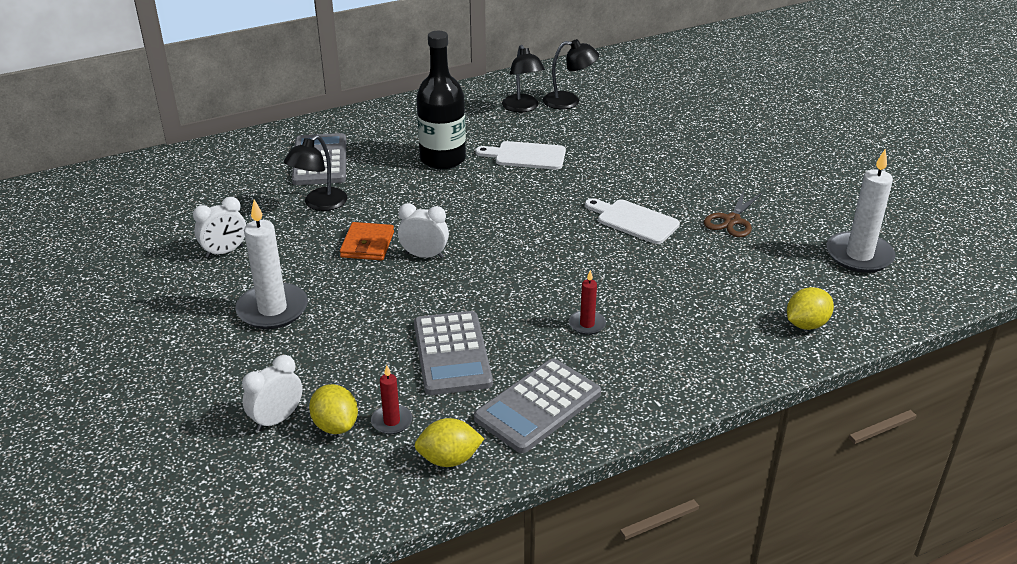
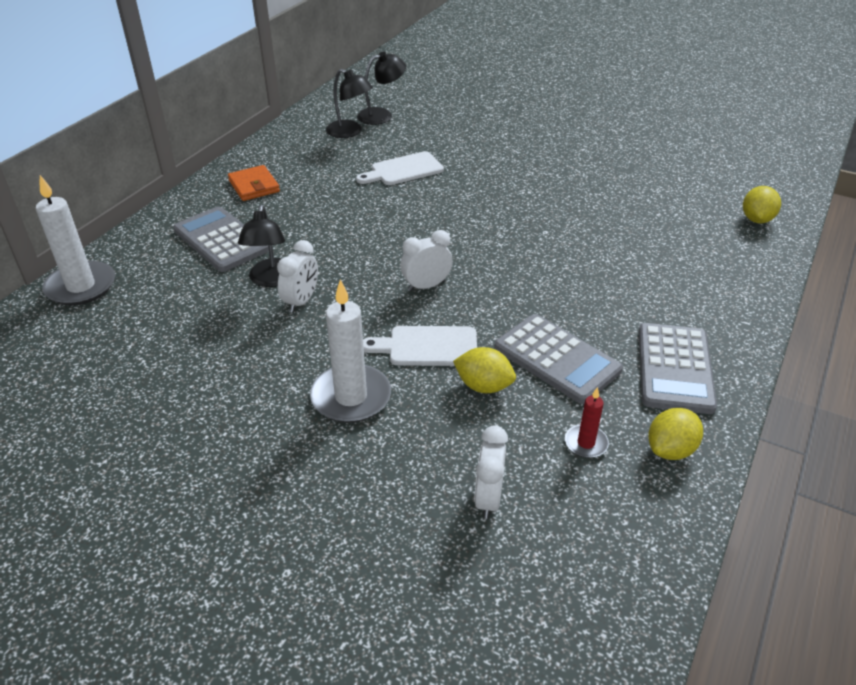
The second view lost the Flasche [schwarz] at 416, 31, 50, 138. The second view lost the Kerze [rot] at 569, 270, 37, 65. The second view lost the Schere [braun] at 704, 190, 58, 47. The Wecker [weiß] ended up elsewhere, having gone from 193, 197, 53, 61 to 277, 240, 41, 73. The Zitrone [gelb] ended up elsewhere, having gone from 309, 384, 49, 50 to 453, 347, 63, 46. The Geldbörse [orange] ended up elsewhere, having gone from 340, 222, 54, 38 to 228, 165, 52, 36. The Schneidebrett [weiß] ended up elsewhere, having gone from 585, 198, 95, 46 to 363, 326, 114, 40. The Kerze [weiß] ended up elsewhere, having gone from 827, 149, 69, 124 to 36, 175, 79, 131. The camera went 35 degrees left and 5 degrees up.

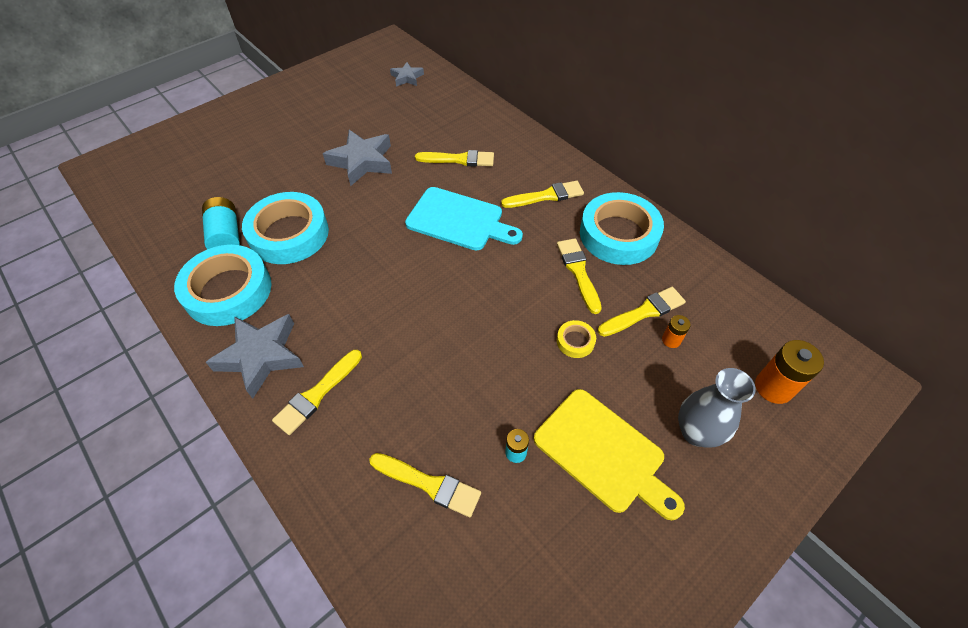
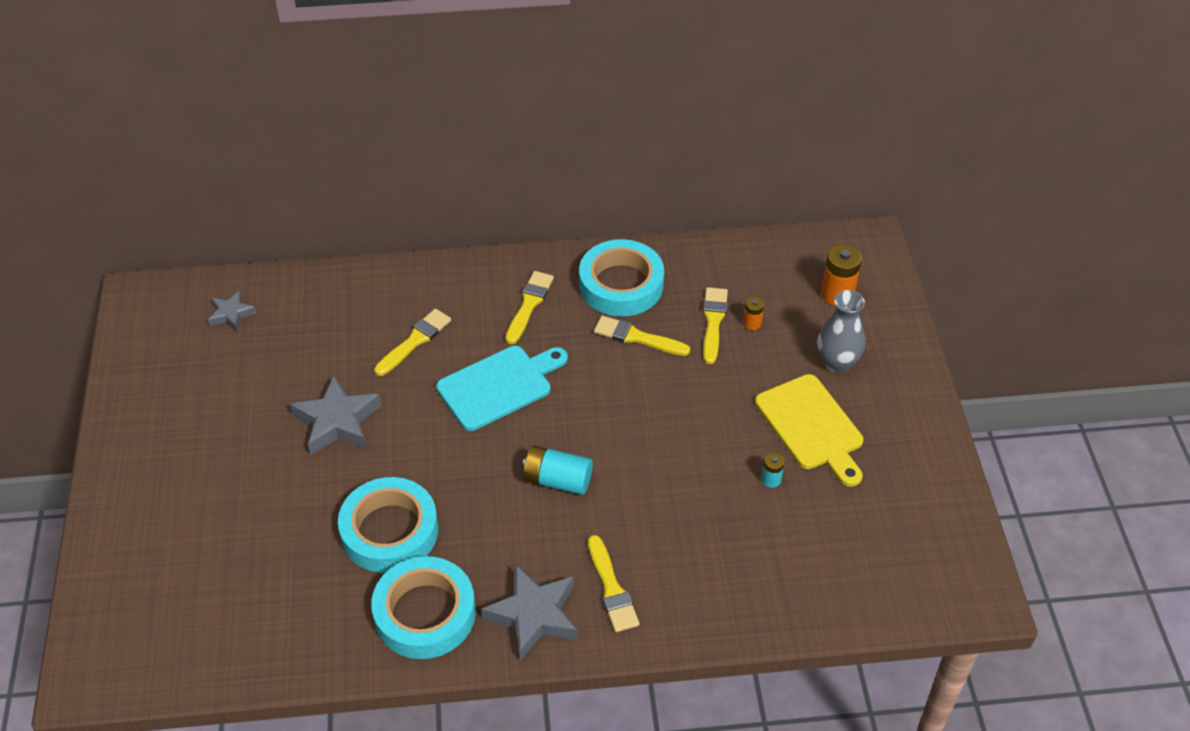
The second view lost the Pinsel [gelb] at 369, 453, 112, 64. The second view lost the Klebeband [gelb] at 557, 320, 39, 38. The Batterie [türkis] ended up elsewhere, having gone from 202, 197, 38, 52 to 522, 445, 71, 50. The Schneidebrett [gelb] at 534, 389, 151, 131 ended up facing another way, 75 degrees clockwise from before. The camera went 55 degrees left and 5 degrees down.

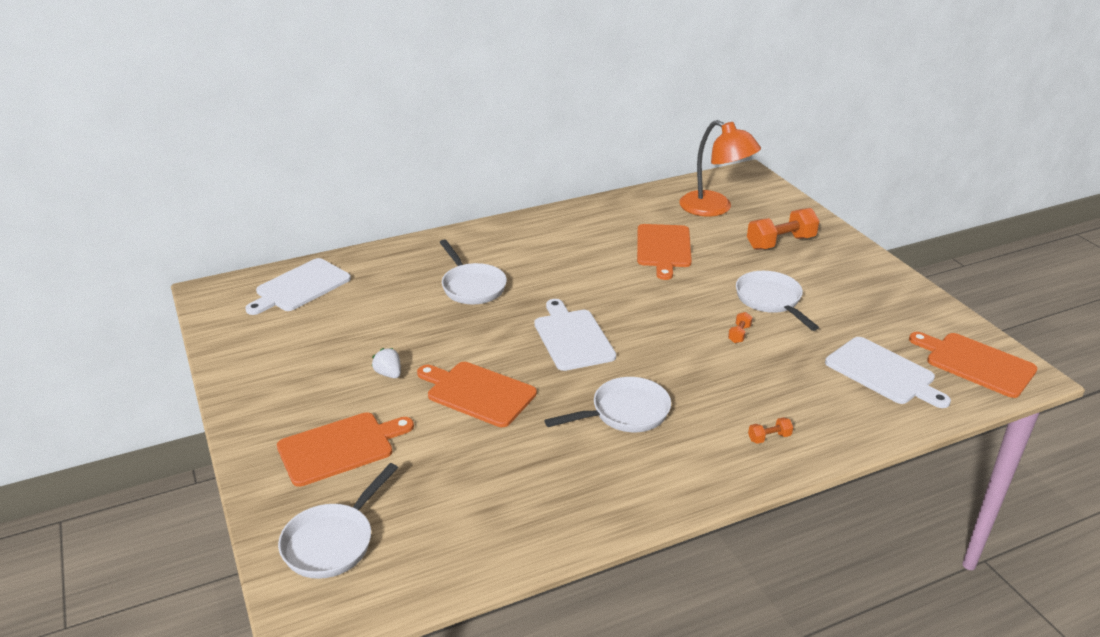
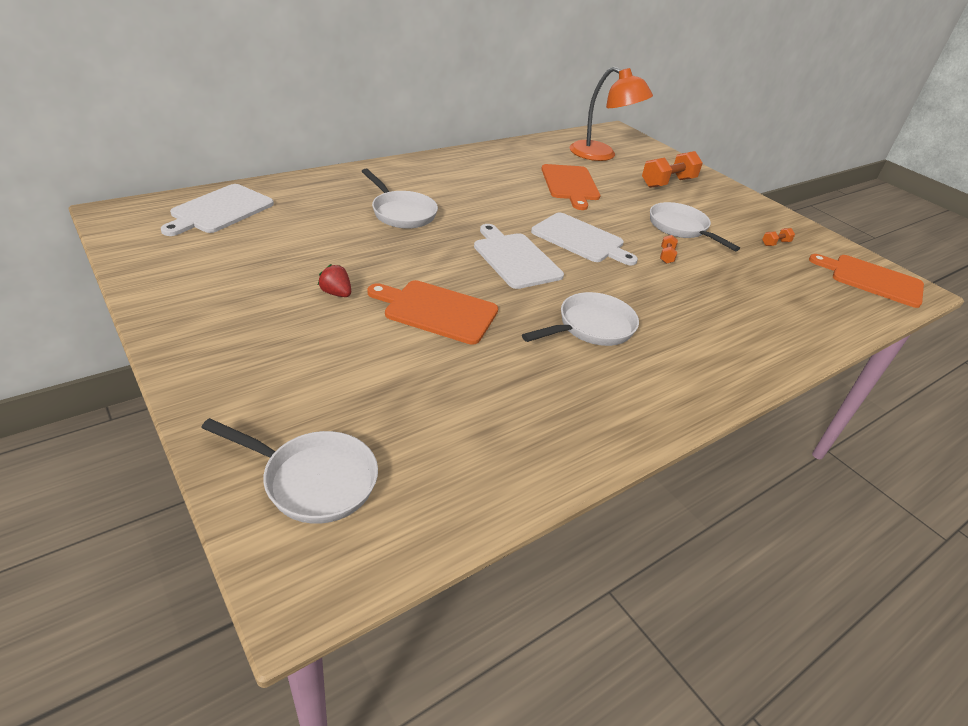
The second view lost the Schneidebrett [orange] at 277, 412, 137, 75. The Hantel [orange] ended up elsewhere, having gone from 748, 417, 45, 27 to 762, 228, 33, 18. The Schneidebrett [weiß] ended up elsewhere, having gone from 825, 337, 126, 71 to 531, 212, 107, 53. What was the Erdbeere [weiß] at 372, 348, 29, 30 turned into the Erdbeere [rot] at 318, 264, 33, 33. The Pfanne [weiß] at 278, 463, 120, 116 ended up facing another way, 90 degrees counterclockwise from before. The camera went 15 degrees left and 5 degrees up.

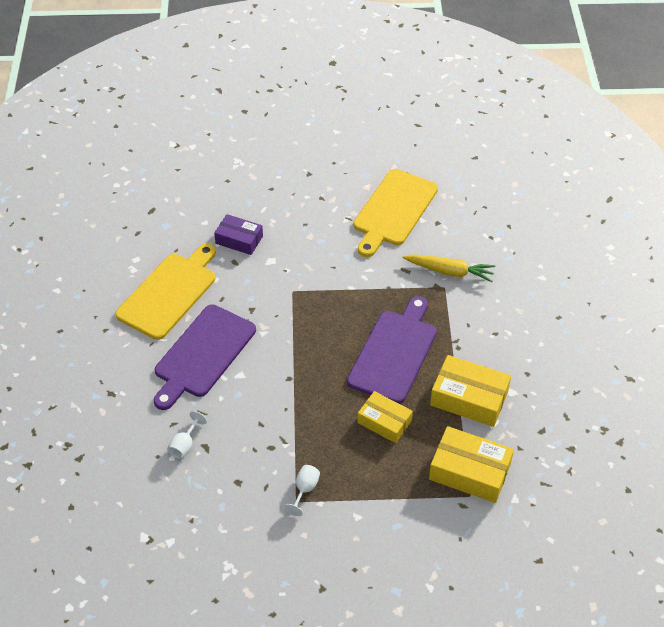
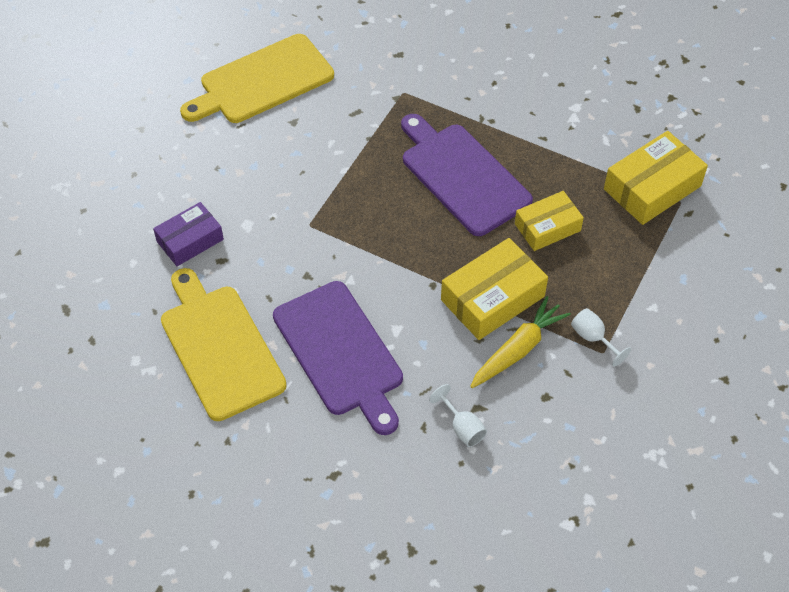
The Karotte [gelb] ended up elsewhere, having gone from 403, 254, 92, 28 to 470, 296, 101, 92. The Schachtel [gelb] ended up elsewhere, having gone from 430, 355, 81, 72 to 441, 238, 107, 102. The Schneidebrett [gelb] at 353, 169, 85, 88 ended up facing another way, 90 degrees clockwise from before. The camera went 60 degrees left and 5 degrees up.

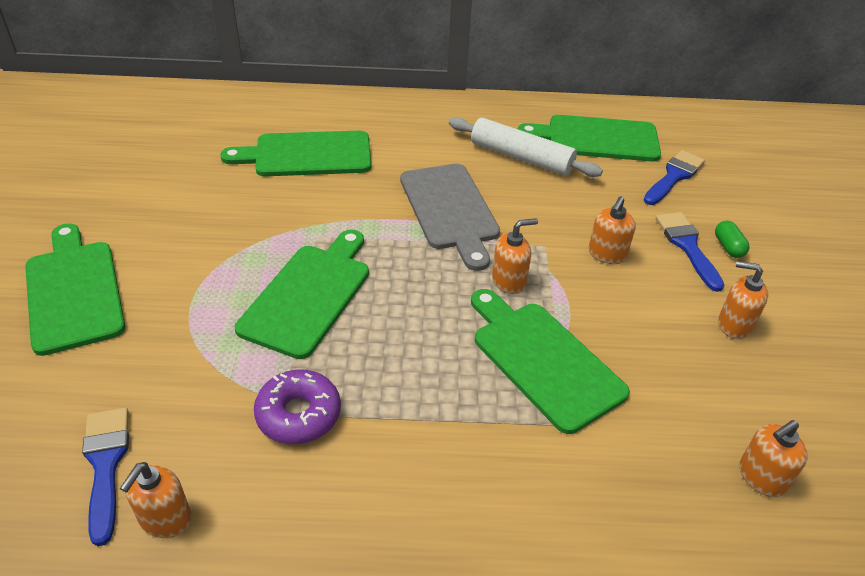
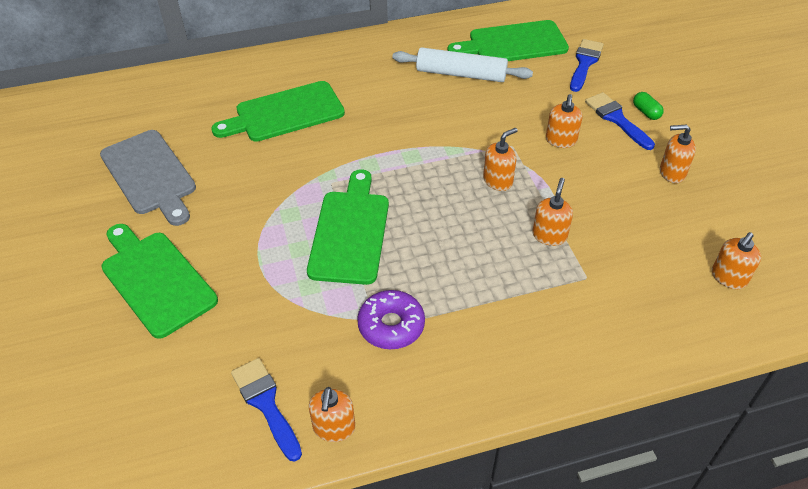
The Schneidebrett [grau] ended up elsewhere, having gone from 400, 164, 100, 107 to 100, 130, 96, 96. Where the Schneidebrett [grün] stood at 471, 289, 159, 145, the Seifenspender [orange] came to stand at 532, 178, 41, 68. The camera went 15 degrees left and 5 degrees up.

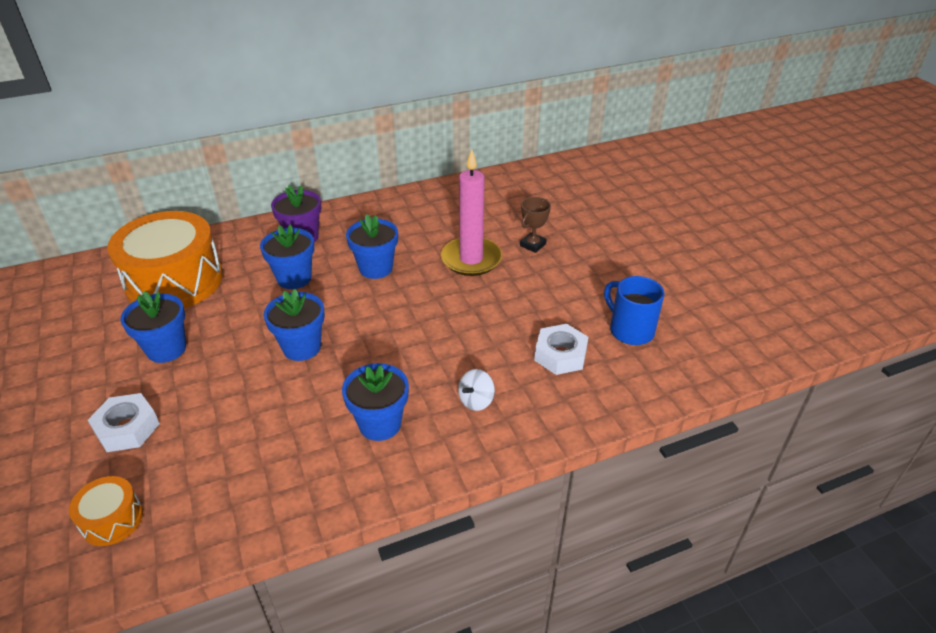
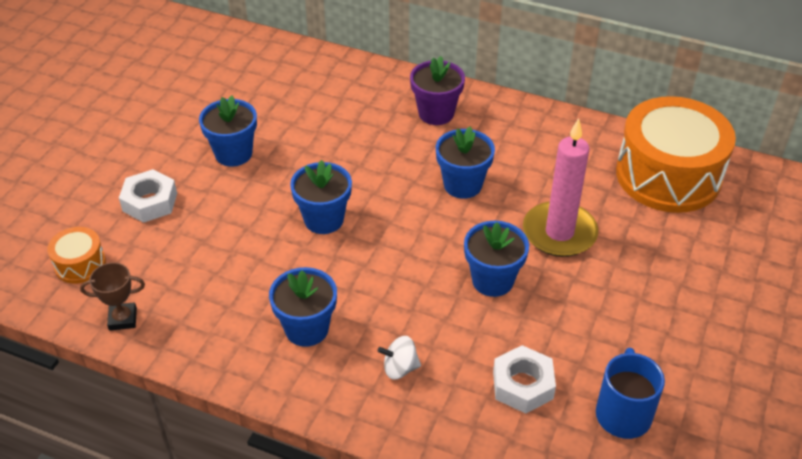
The Trommel [orange] ended up elsewhere, having gone from 107, 211, 116, 97 to 616, 96, 120, 117. The Blumentopf [blau] ended up elsewhere, having gone from 260, 224, 54, 65 to 464, 221, 65, 76. The Pokal [braun] ended up elsewhere, having gone from 520, 197, 31, 56 to 80, 262, 65, 69. The camera went 45 degrees right and 5 degrees up.

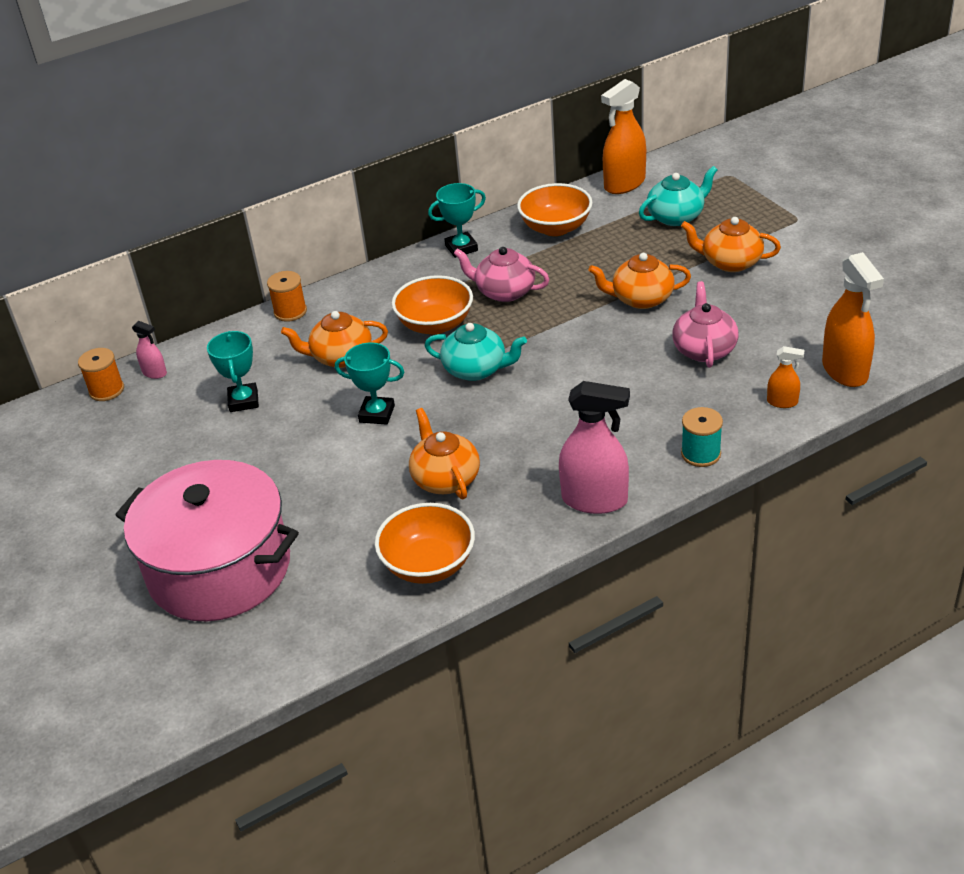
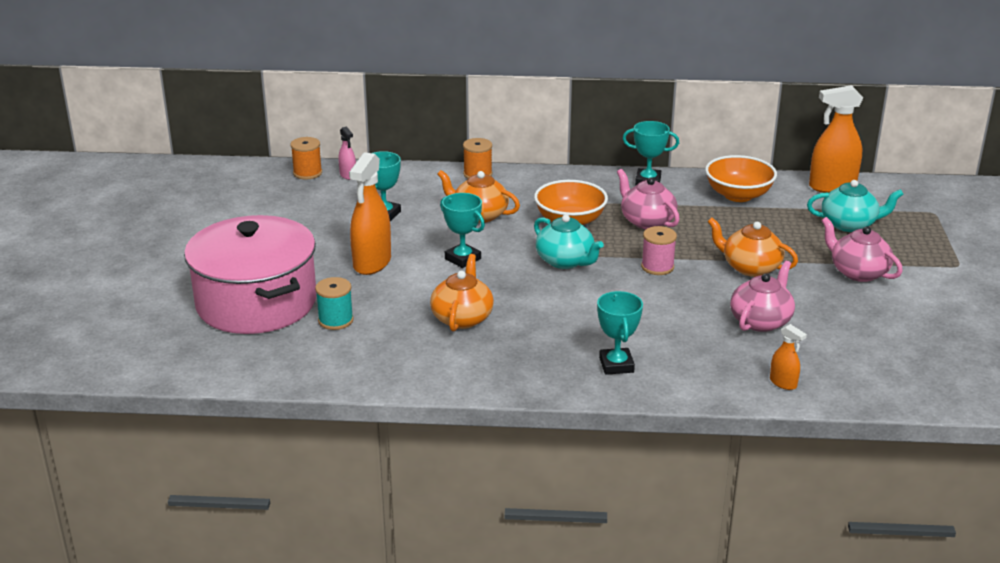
The second view lost the Schüssel [orange] at 375, 503, 100, 81. The second view lost the Sprühflasche [rosa] at 559, 381, 71, 133. The second view gained the Pokal [türkis] at 597, 291, 46, 84. The second view gained the Garnrolle [rosa] at 641, 226, 36, 49. The Garnrolle [türkis] ended up elsewhere, having gone from 681, 407, 42, 60 to 315, 277, 39, 53. The Sprühflasche [orange] ended up elsewhere, having gone from 822, 252, 62, 135 to 349, 152, 42, 123. What was the Teekanne [orange] at 681, 217, 100, 55 turned into the Teekanne [rosa] at 821, 217, 82, 65. The camera went 30 degrees right and 10 degrees down.

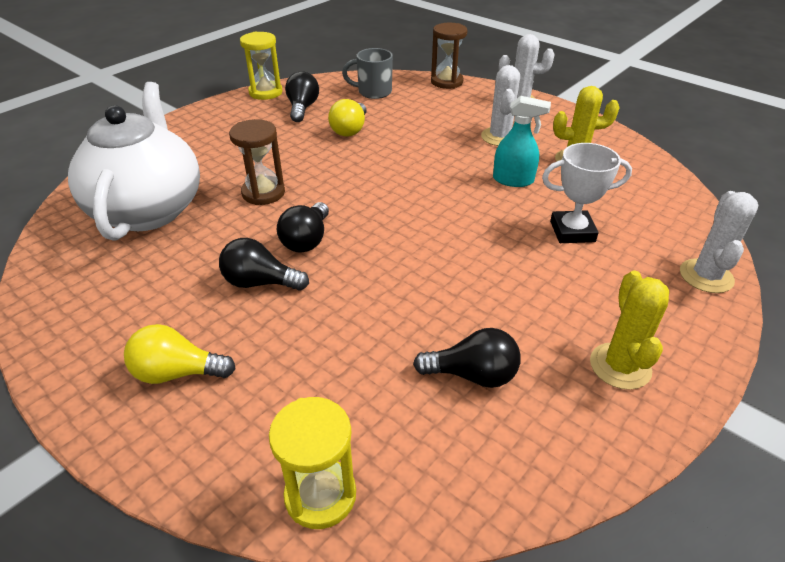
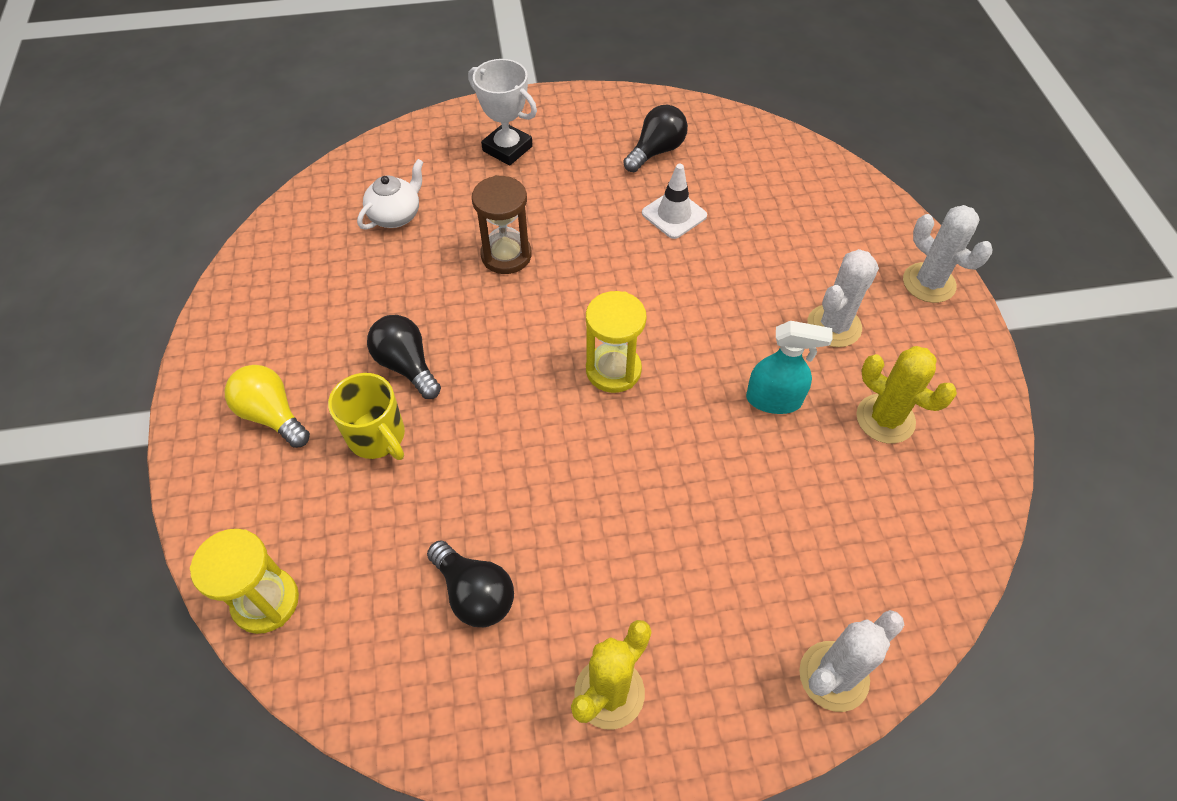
The second view lost the Glühbirne [schwarz] at 277, 202, 52, 51. The second view lost the Tasse [grau] at 342, 48, 51, 51. The second view lost the Sanduhr [braun] at 431, 23, 37, 66. The second view gained the Tasse [gelb] at 328, 373, 77, 87. The Sanduhr [gelb] ended up elsewhere, having gone from 240, 32, 43, 68 to 586, 291, 61, 102. The Pokal [weiß] ended up elsewhere, having gone from 542, 143, 90, 100 to 468, 59, 69, 107. Where the Glühbirne [gelb] stood at 328, 99, 39, 38, the Leitkegel [weiß] came to stand at 642, 164, 65, 75. The Sprühflasche [türkis] at 493, 96, 58, 91 ended up facing another way, 45 degrees counterclockwise from before. The size of the Teekanne [weiß] at 68, 82, 132, 159 changed by a factor of 0.42. The camera went 40 degrees right and 15 degrees up.

